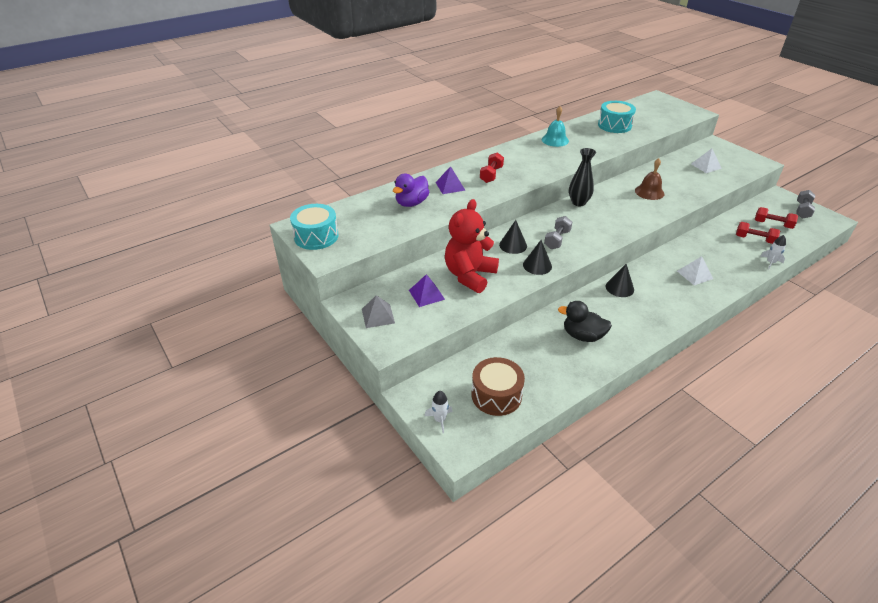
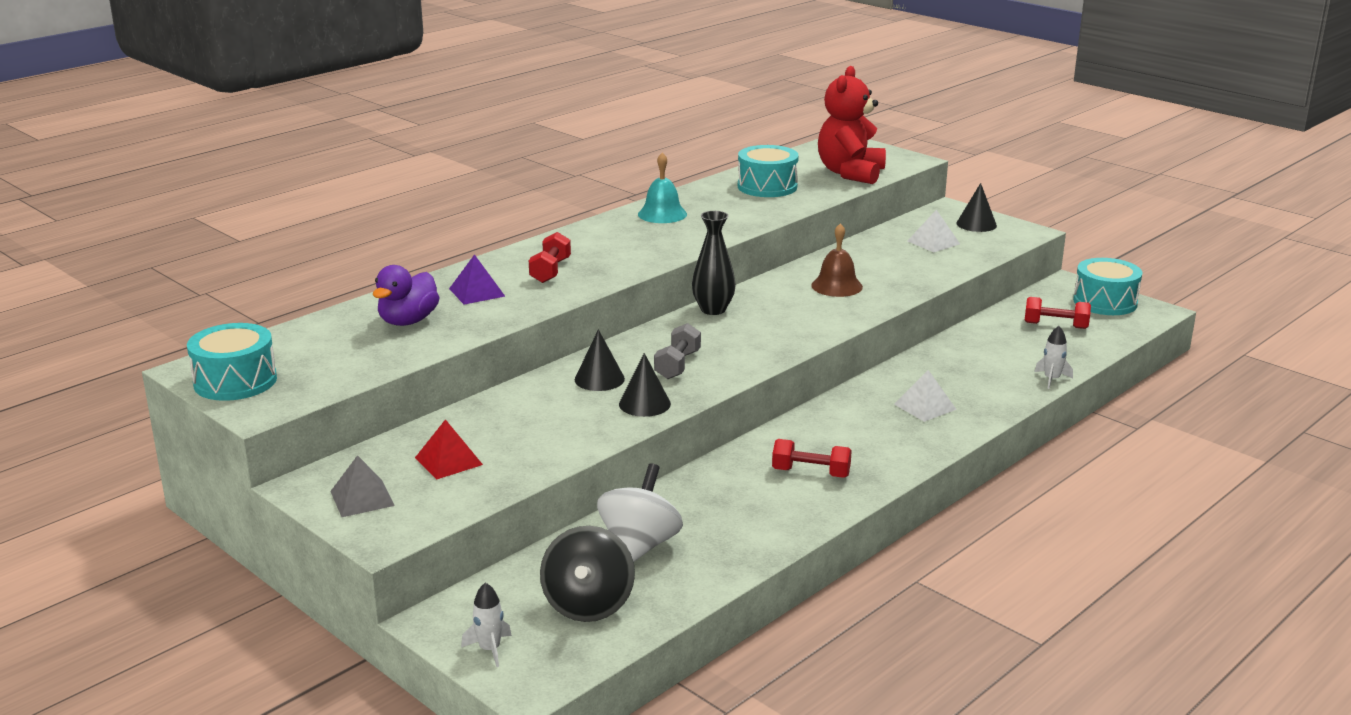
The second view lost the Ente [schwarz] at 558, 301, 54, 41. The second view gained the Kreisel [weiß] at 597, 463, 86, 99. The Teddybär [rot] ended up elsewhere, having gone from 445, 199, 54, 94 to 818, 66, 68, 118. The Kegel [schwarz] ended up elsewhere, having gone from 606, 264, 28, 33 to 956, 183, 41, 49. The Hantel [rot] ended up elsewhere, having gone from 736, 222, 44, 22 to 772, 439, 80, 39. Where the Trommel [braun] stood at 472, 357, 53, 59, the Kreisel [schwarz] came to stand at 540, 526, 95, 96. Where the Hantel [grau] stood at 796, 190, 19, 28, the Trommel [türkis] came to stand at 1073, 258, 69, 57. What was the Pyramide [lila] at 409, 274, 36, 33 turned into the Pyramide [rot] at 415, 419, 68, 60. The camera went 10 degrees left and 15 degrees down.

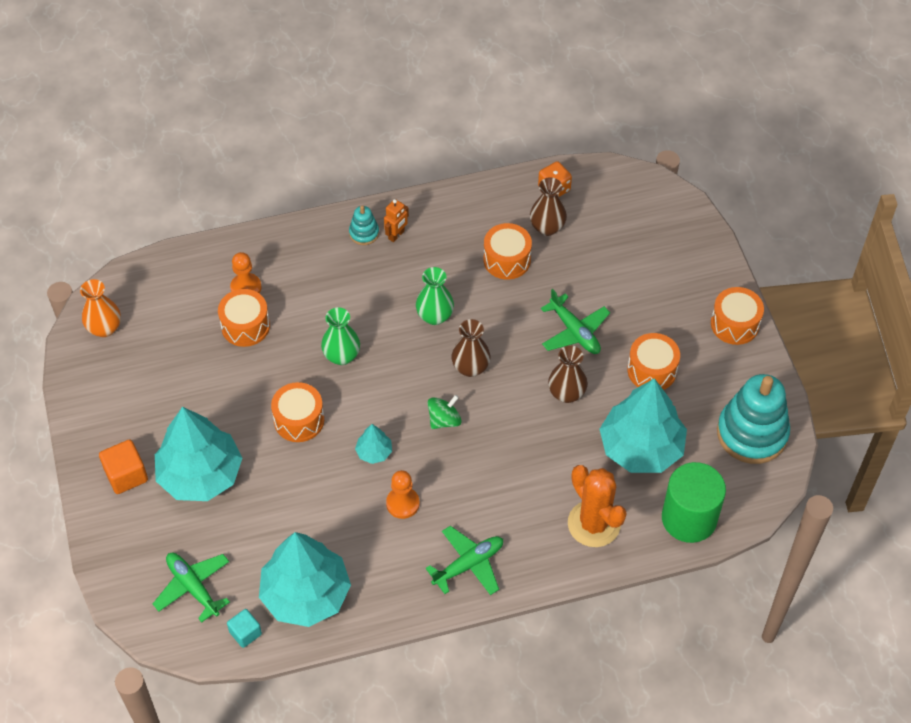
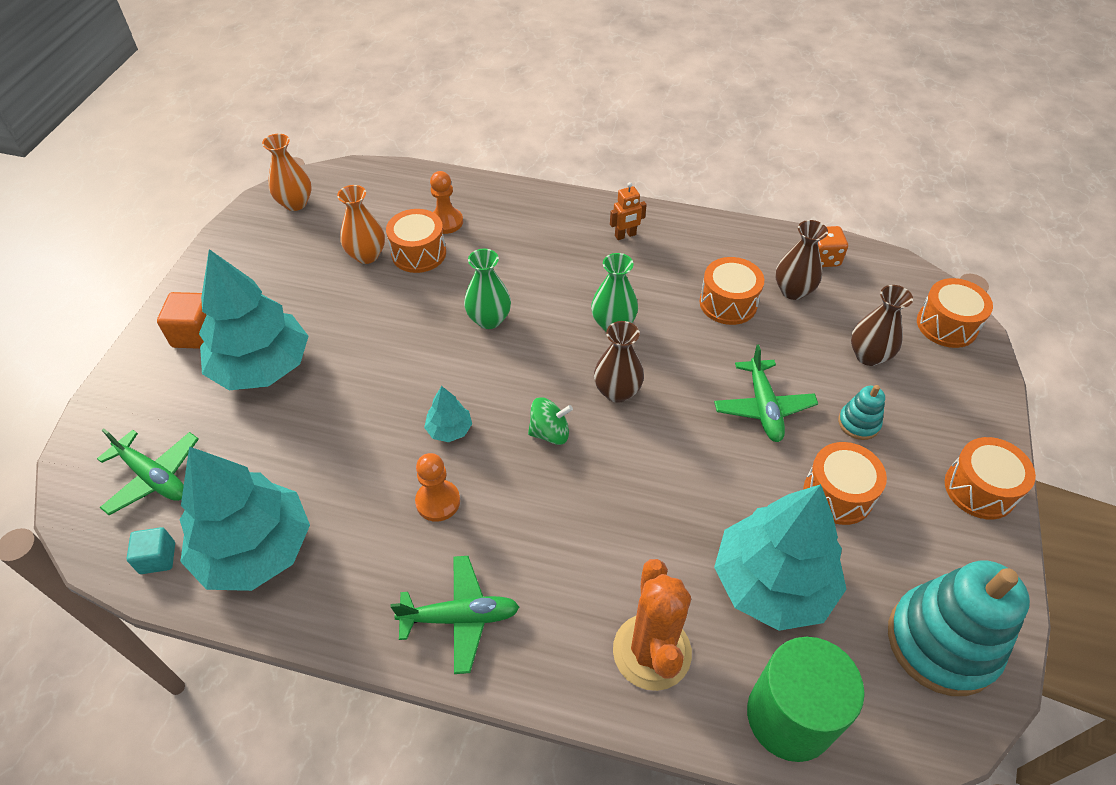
The second view gained the Vase [orange] at 337, 185, 48, 79. The Trommel [orange] ended up elsewhere, having gone from 271, 382, 53, 60 to 917, 278, 76, 70. The Stapelspielzeug [türkis] ended up elsewhere, having gone from 349, 205, 30, 40 to 838, 385, 47, 55. The Vase [braun] ended up elsewhere, having gone from 548, 345, 40, 58 to 851, 285, 62, 81. The Flugzeug [grün] at 153, 553, 77, 70 ended up facing another way, 135 degrees clockwise from before. The camera went 30 degrees right and 5 degrees down.

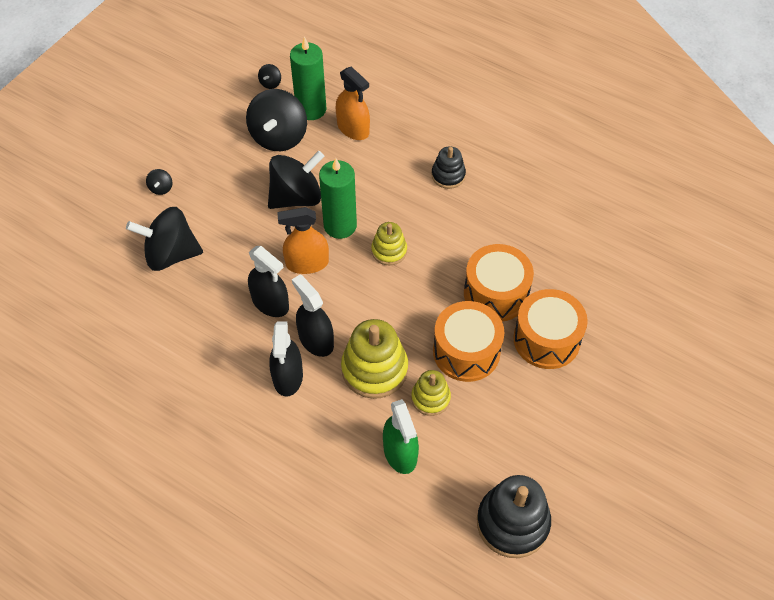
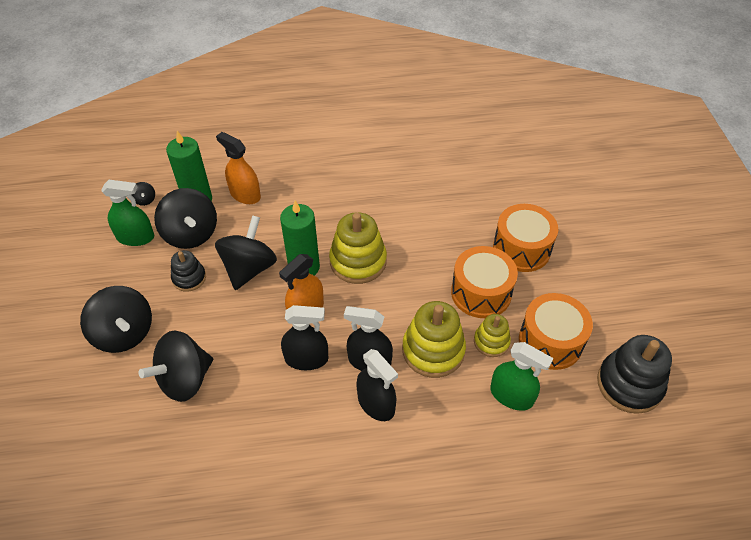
The second view gained the Sprühflasche [grün] at 101, 180, 53, 66. The Stapelspielzeug [schwarz] ended up elsewhere, having gone from 432, 146, 34, 43 to 171, 250, 35, 42. The Trommel [orange] ended up elsewhere, having gone from 464, 244, 70, 78 to 519, 293, 74, 77. The Sprühflasche [orange] at 336, 66, 34, 74 ended up facing another way, 150 degrees counterclockwise from before. The size of the Kreisel [schwarz] at 146, 169, 26, 26 changed by a factor of 2.42. The size of the Stapelspielzeug [gelb] at 371, 222, 36, 43 changed by a factor of 1.73. The camera went 40 degrees left and 5 degrees down.

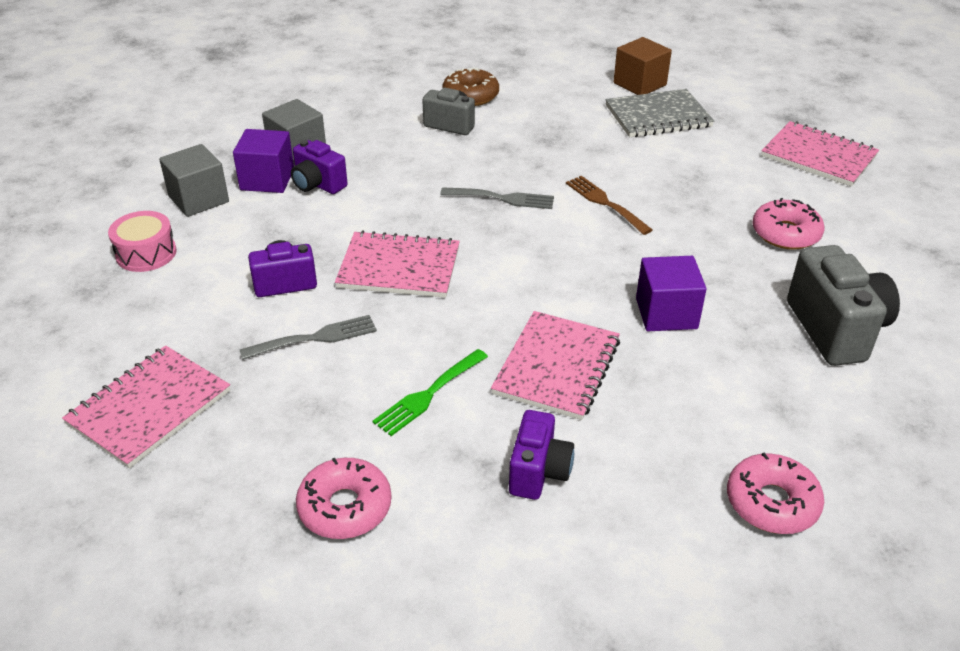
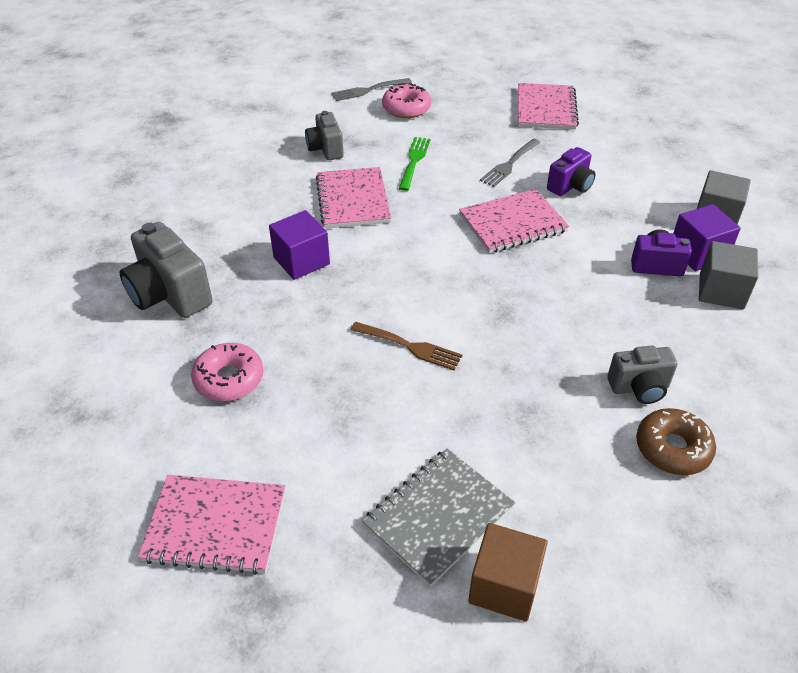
The second view lost the Trommel [rosa] at 108, 211, 69, 61. The second view lost the Donut [rosa] at 727, 453, 97, 81. The Gabel [grau] ended up elsewhere, having gone from 440, 187, 114, 22 to 332, 78, 80, 23. What was the Kamera [lila] at 509, 410, 65, 90 turned into the Kamera [grau] at 305, 111, 39, 49. The camera went 150 degrees right and 5 degrees up.

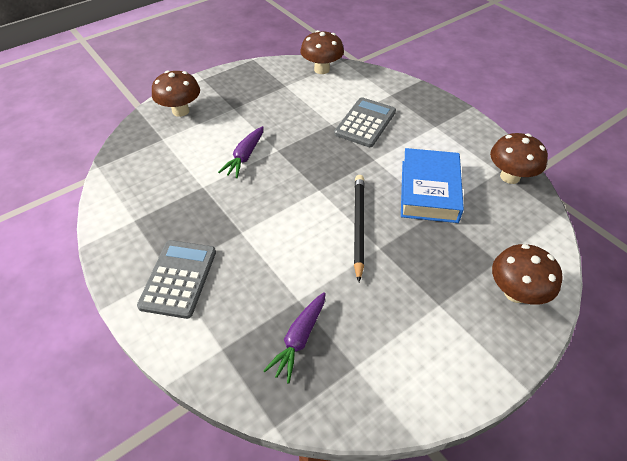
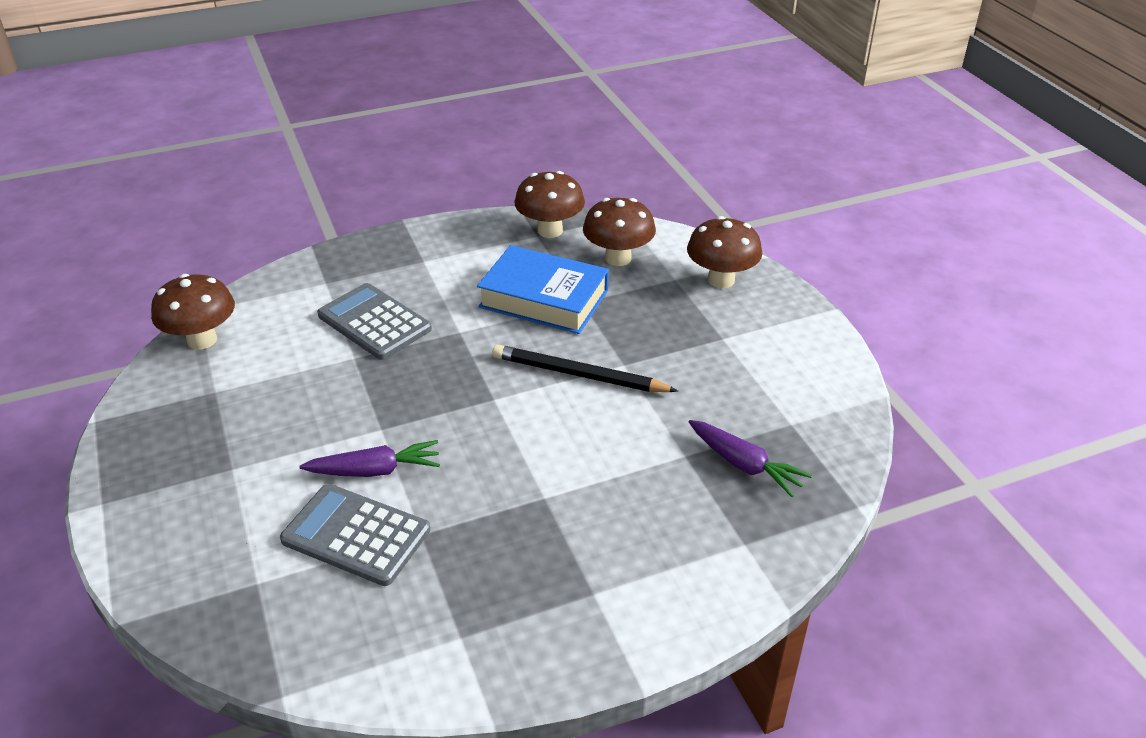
The Taschenrechner [grau] ended up elsewhere, having gone from 137, 240, 79, 79 to 280, 484, 150, 102. The Pilz [braun] ended up elsewhere, having gone from 152, 70, 48, 47 to 583, 198, 73, 68. The Karotte [lila] at 218, 126, 46, 52 ended up facing another way, 45 degrees counterclockwise from before. The camera went 75 degrees left and 10 degrees down.

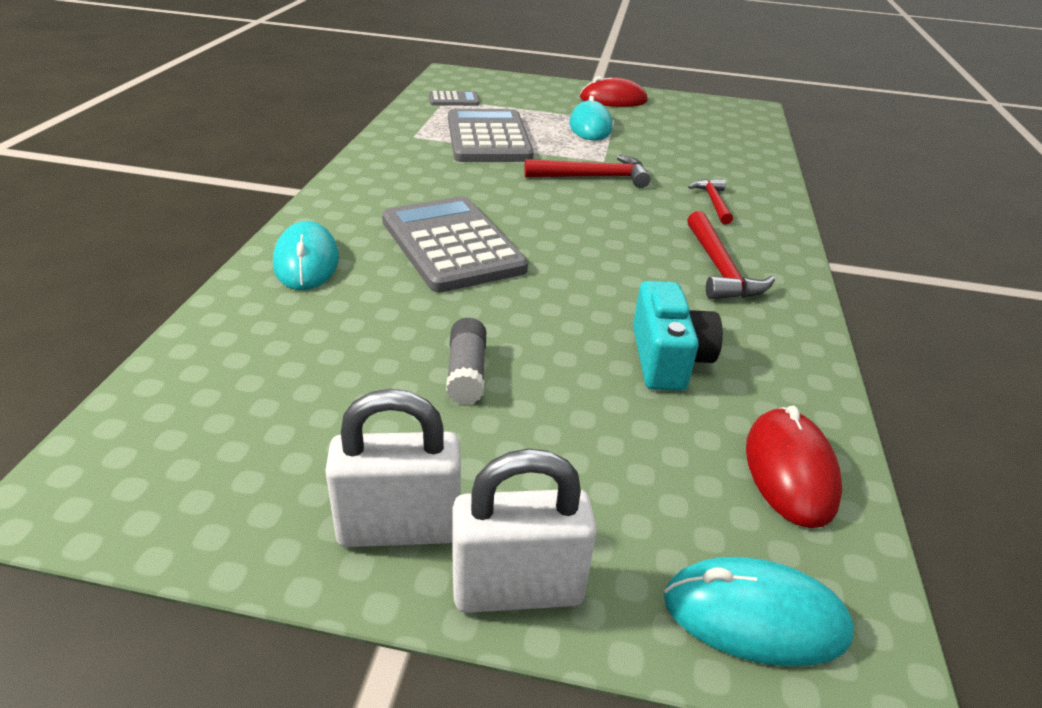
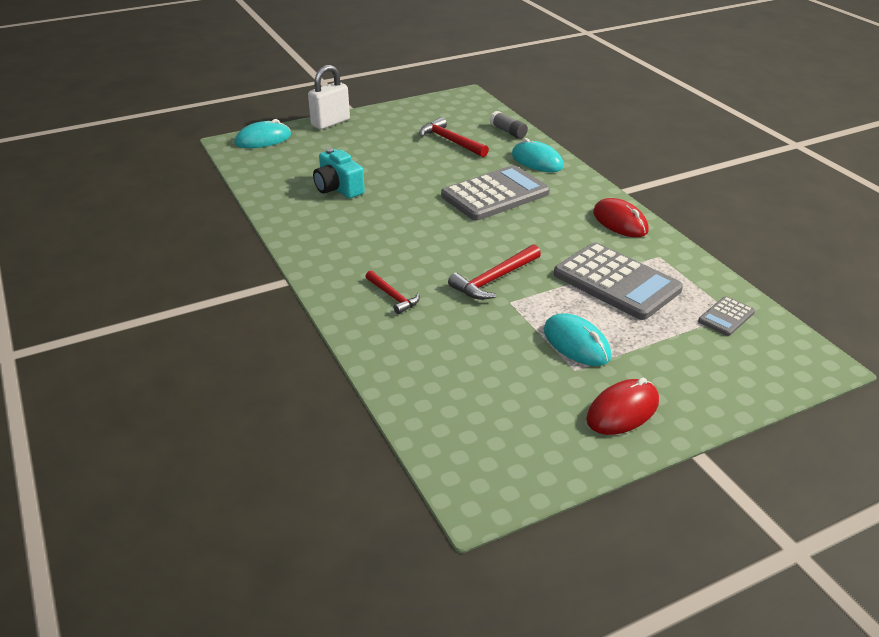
The second view lost the Vorhängeschloss [weiß] at 325, 389, 136, 158. The Klebestift [grau] ended up elsewhere, having gone from 446, 318, 40, 87 to 490, 111, 38, 28. The Hammer [rot] ended up elsewhere, having gone from 687, 211, 88, 88 to 419, 117, 70, 40. The Computermaus [rot] ended up elsewhere, having gone from 746, 405, 96, 123 to 593, 198, 56, 39. The Taschenrechner [grau] at 382, 196, 146, 96 ended up facing another way, 60 degrees counterclockwise from before. The camera went 145 degrees right and 0 degrees up.

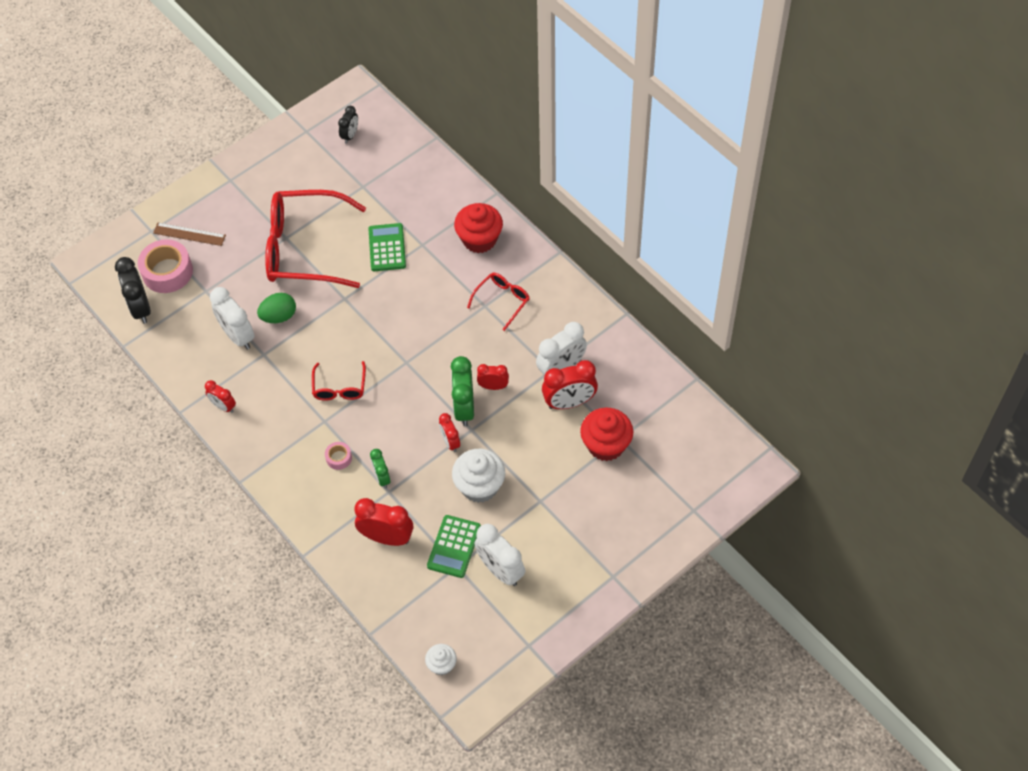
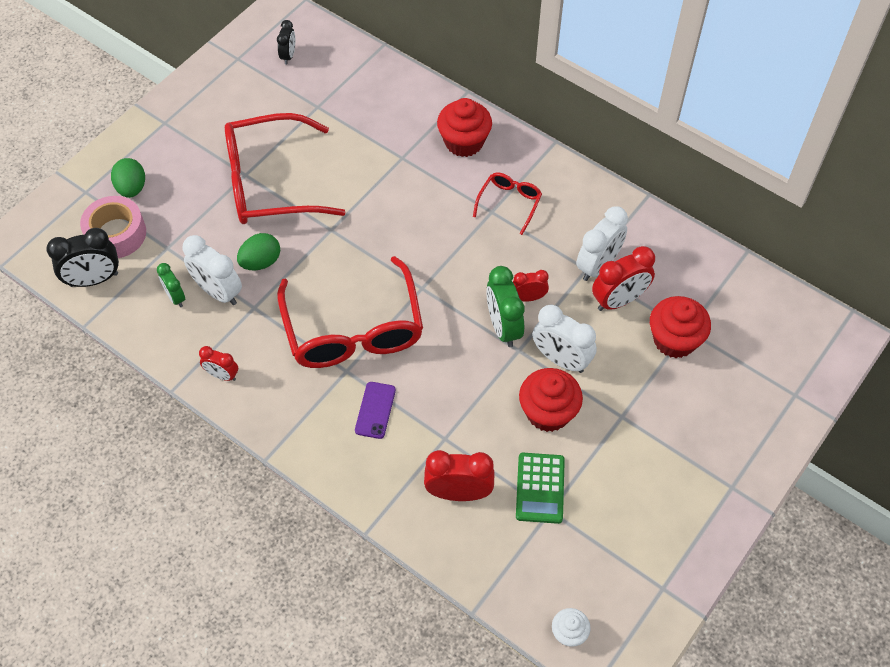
The second view lost the Taschenrechner [grün] at 368, 223, 38, 48. The second view lost the Wecker [rot] at 439, 413, 21, 39. The Wecker [grün] ended up elsewhere, having gone from 370, 449, 20, 39 to 157, 263, 28, 44. The Wecker [weiß] ended up elsewhere, having gone from 475, 524, 50, 62 to 533, 305, 64, 68. Where the Lineal [braun] stood at 153, 223, 73, 23, the Ei [grün] came to stand at 111, 158, 34, 40. Where the Klebeband [rosa] stood at 325, 442, 27, 28, the Handy [lila] came to stand at 355, 382, 41, 57. What was the Muffin [weiß] at 452, 449, 53, 54 turned into the Muffin [rot] at 519, 368, 64, 64. The Wecker [schwarz] at 115, 257, 36, 67 ended up facing another way, 75 degrees counterclockwise from before. The size of the Brille [rot] at 312, 361, 54, 40 changed by a factor of 2.14. The camera went 15 degrees left and 0 degrees up.

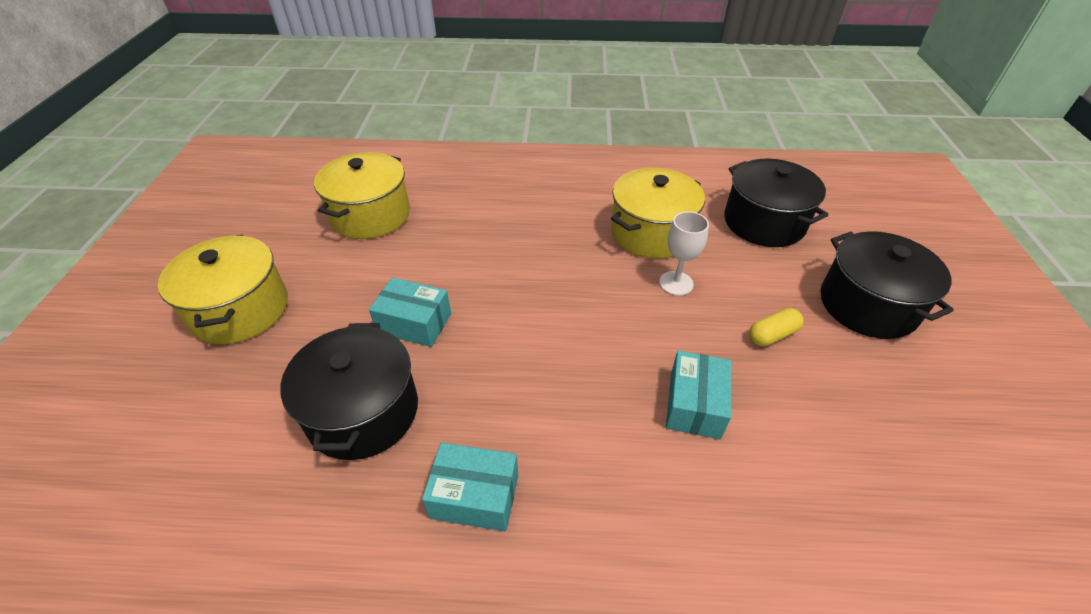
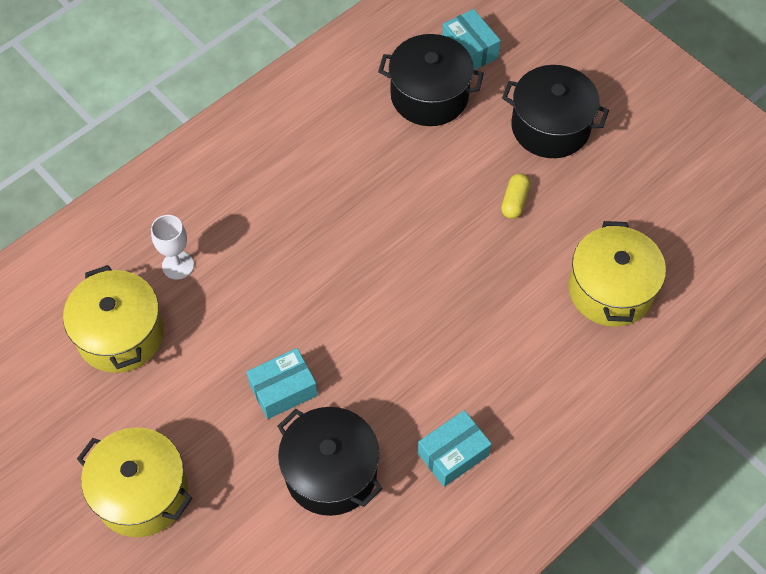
The Kochtopf [gelb] ended up elsewhere, having gone from 611, 168, 94, 91 to 568, 221, 98, 106. The Kelch [weiß] ended up elsewhere, having gone from 659, 211, 50, 85 to 151, 215, 43, 65. The Schachtel [türkis] ended up elsewhere, having gone from 666, 351, 66, 88 to 442, 9, 59, 61. The camera went 45 degrees left and 15 degrees up.

